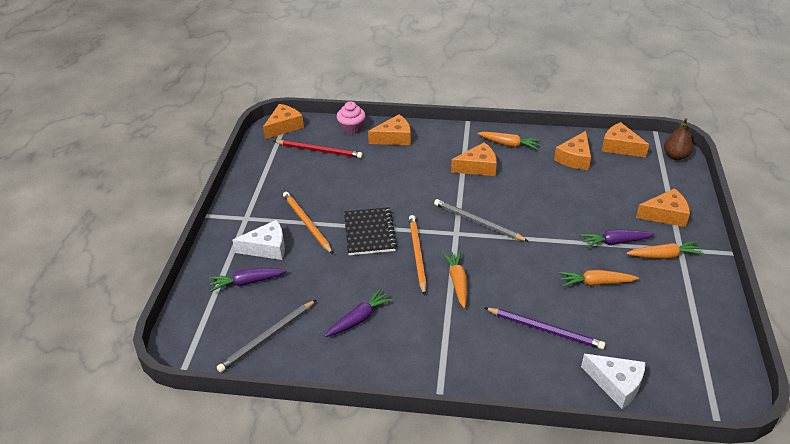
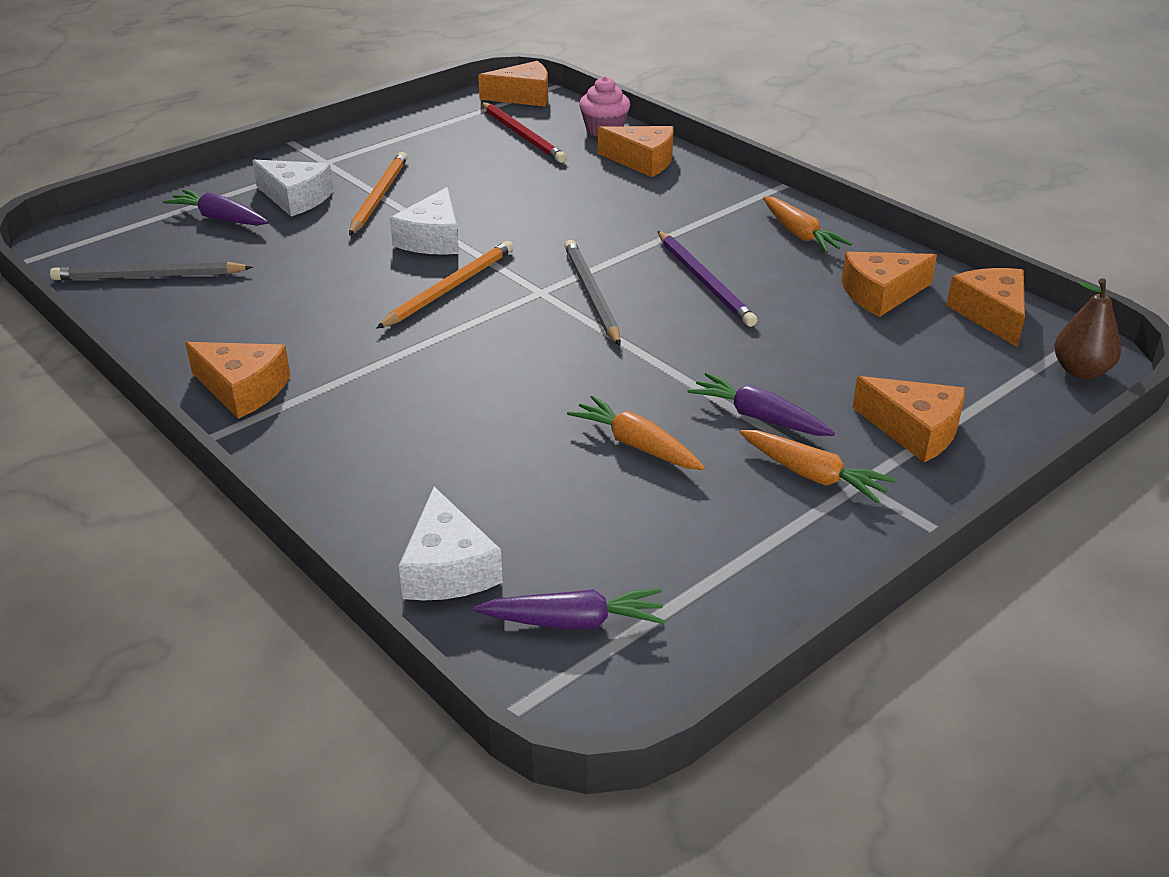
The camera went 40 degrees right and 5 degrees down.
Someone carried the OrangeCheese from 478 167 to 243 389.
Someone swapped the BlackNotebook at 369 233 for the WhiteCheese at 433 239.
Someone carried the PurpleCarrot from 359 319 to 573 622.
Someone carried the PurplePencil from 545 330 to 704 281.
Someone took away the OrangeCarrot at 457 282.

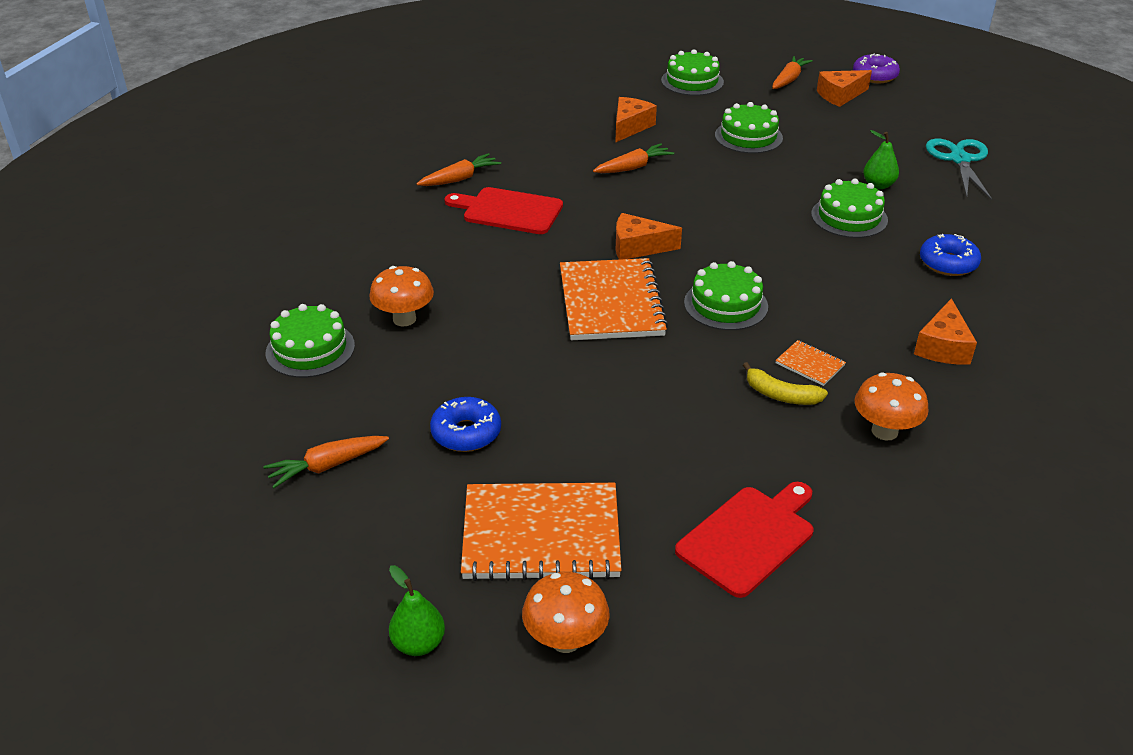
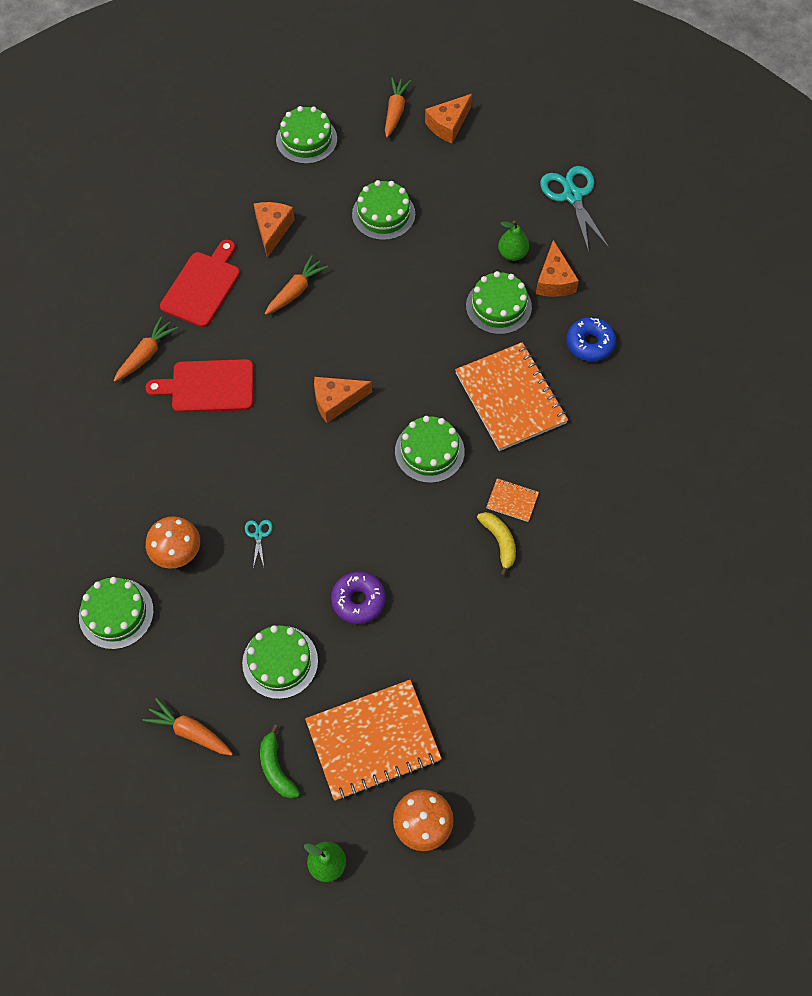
The camera went 20 degrees left and 25 degrees up.
Someone rotated the OrangeCarrot at 327 466 by 75 degrees clockwise.
Someone carried the RedCuttingBoard from 749 537 to 203 286.
Someone swapped the BlueDonut at 466 433 for the GreenCake at 280 662.
Someone put down the TurquoiseScissors at 258 535.
Someone put down the GreenBanana at 276 768.
Someone carried the PurpleDonut from 874 76 to 358 600.
Someone carried the OrangeNotebook from 611 302 to 510 398.
Someone rotated the YellowBanana at 781 395 by 120 degrees counterclockwise.
Someone carried the OrangeCheese from 943 347 to 554 280.
Someone took away the OrangeMushroom at 884 431.

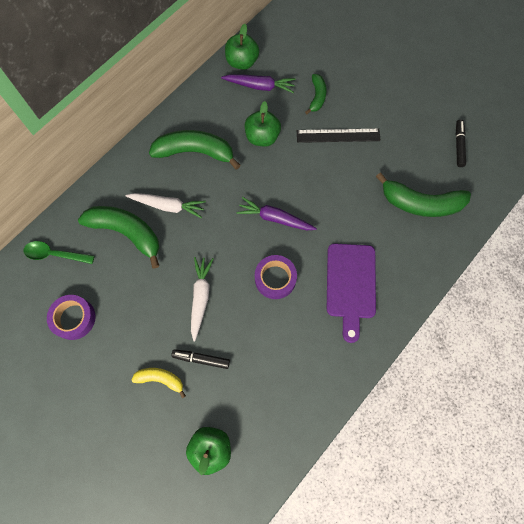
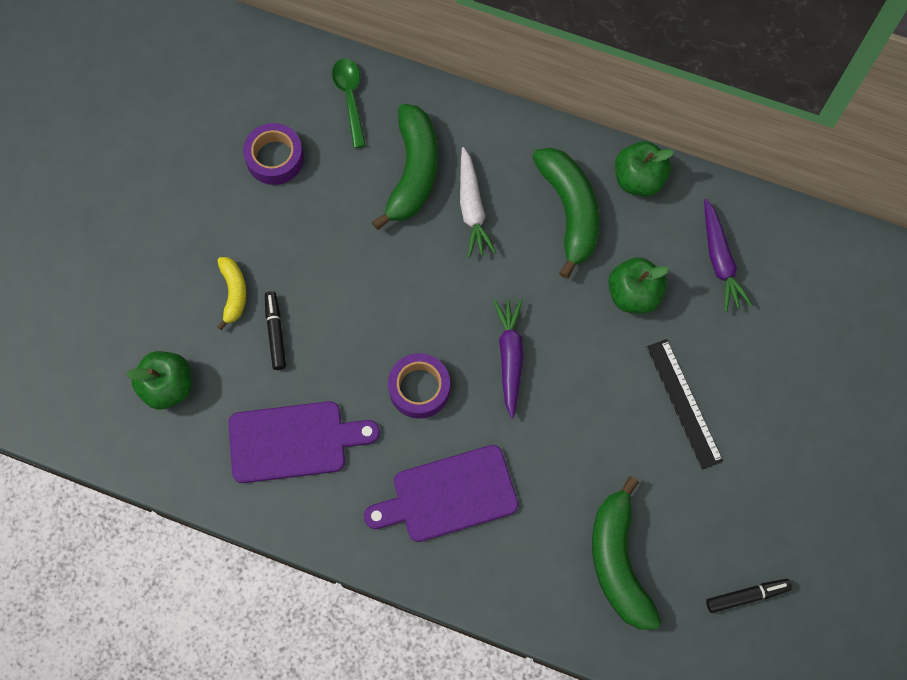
The camera went 70 degrees right and 0 degrees up.
Someone put down the PurpleCuttingBoard at 294 441.
Someone carried the GreenApple from 242 62 to 638 179.
Someone took away the WhiteCarrot at 200 297.
Someone took away the GreenBanana at 317 97.

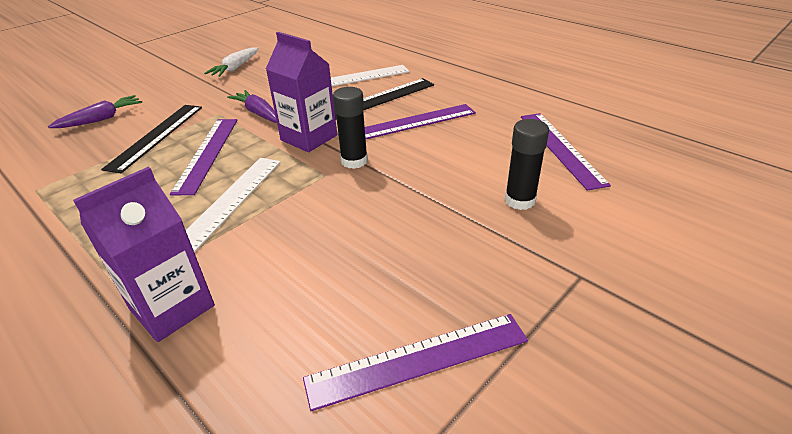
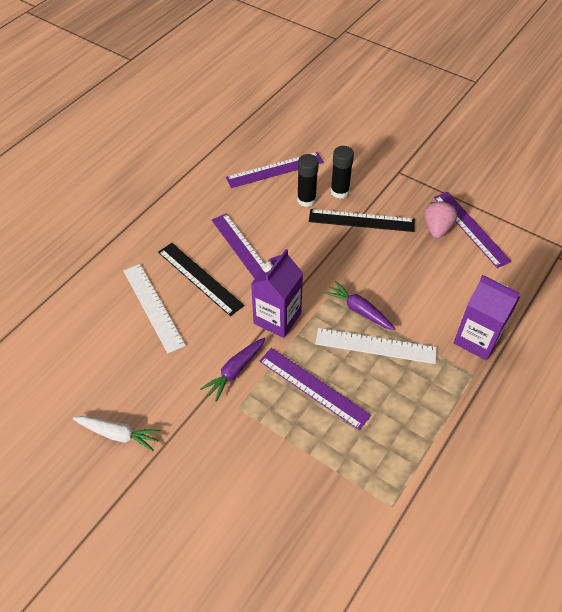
The camera went 100 degrees left and 15 degrees up.
Someone rotated the PurpleRuler at 207 154 by 45 degrees clockwise.
Someone carried the BlackGlueStick from 354 161 to 306 200.
Someone carried the BlackRuler from 156 136 to 361 220.
Someone carried the PurpleCarrot from 101 119 to 359 310.
Someone put down the PinkStrawberry at 437 228.

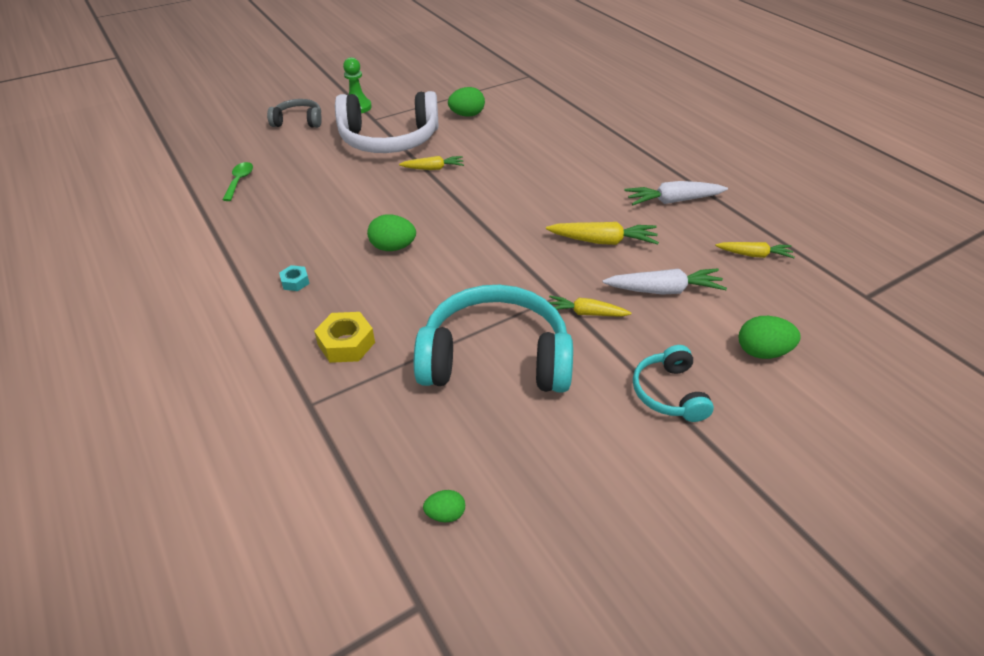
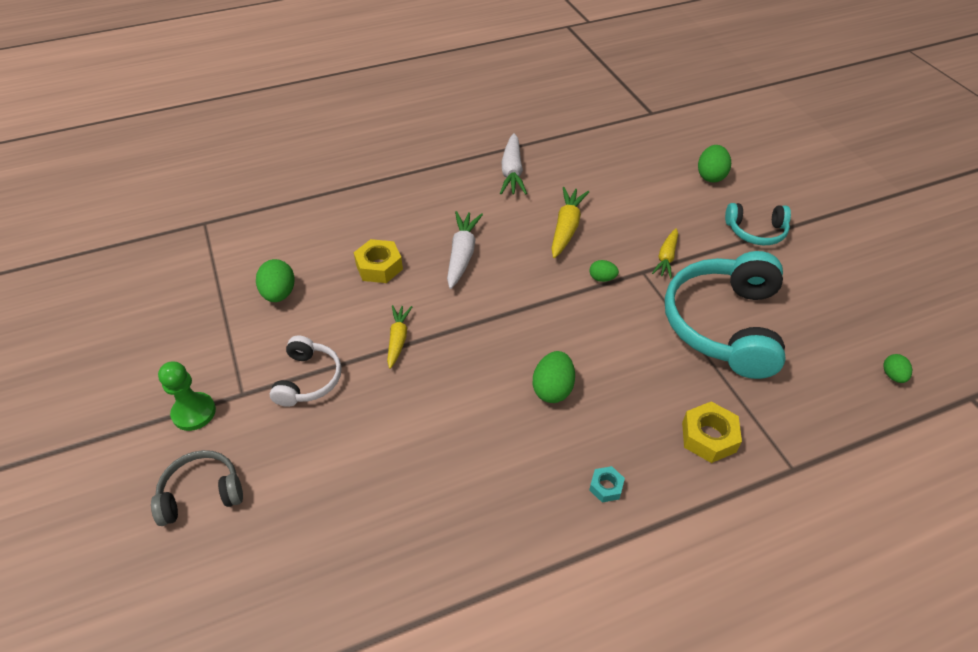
The camera went 80 degrees left and 5 degrees up.
Someone rotated the GreyHeadphones at 298 121 by 60 degrees clockwise.
Someone scaled the WhiteHeadphones at 389 139 by 0.51.
Someone put down the YellowNut at 379 267.
Someone carried the WhiteCarrot from 664 290 to 462 254.
Someone put down the GreenEgg at 602 278.
Someone took away the GreenSpoon at 239 181.
Someone took away the YellowCarrot at 754 255.

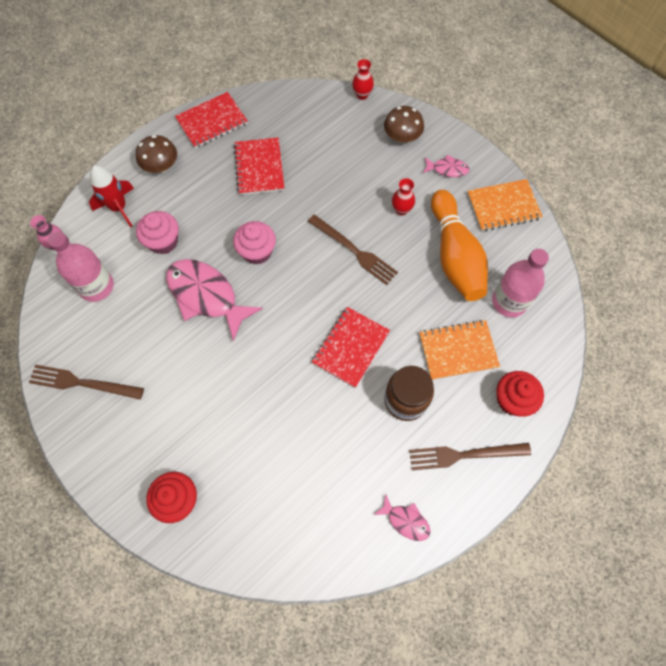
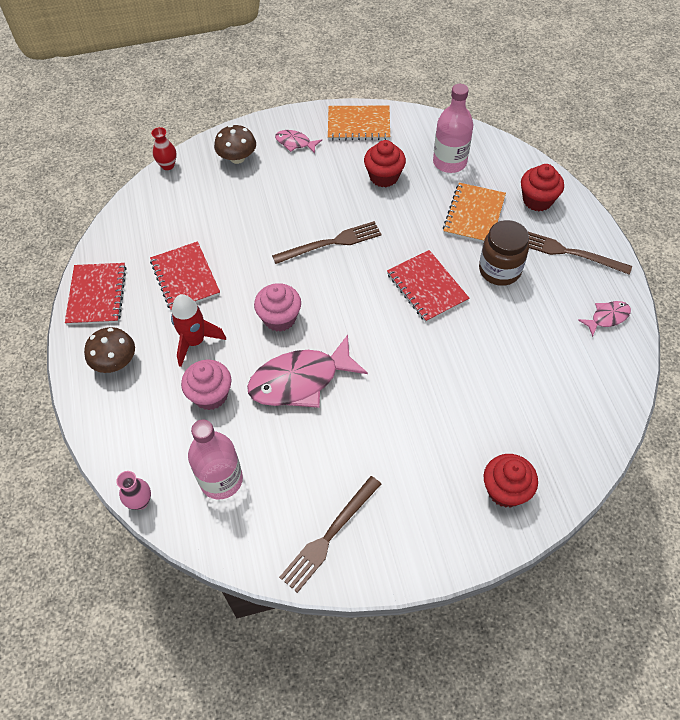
The camera went 60 degrees left and 10 degrees down.
Someone rotated the RedNotebook at 259 167 by 45 degrees clockwise.
Someone carried the RedRocket from 119 208 to 195 342.
Someone rotated the PinkFish at 447 169 by 105 degrees counterclockwise.
Someone rotated the OrangeNotebook at 503 206 by 75 degrees clockwise.
Someone swapped the OrangeBowlingPin at 454 256 for the RedCupcake at 384 177.
Someone rotated the BrownFork at 464 455 by 90 degrees clockwise.
Someone took away the RedVase at 401 210.

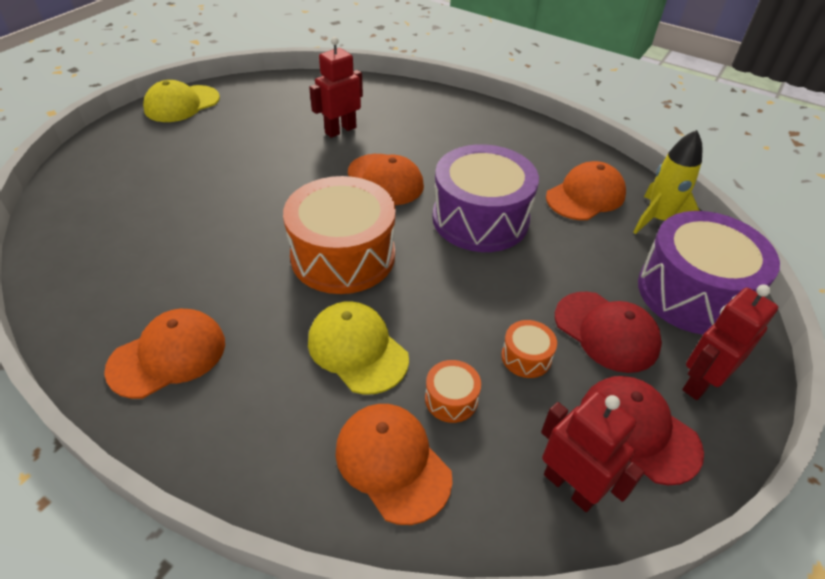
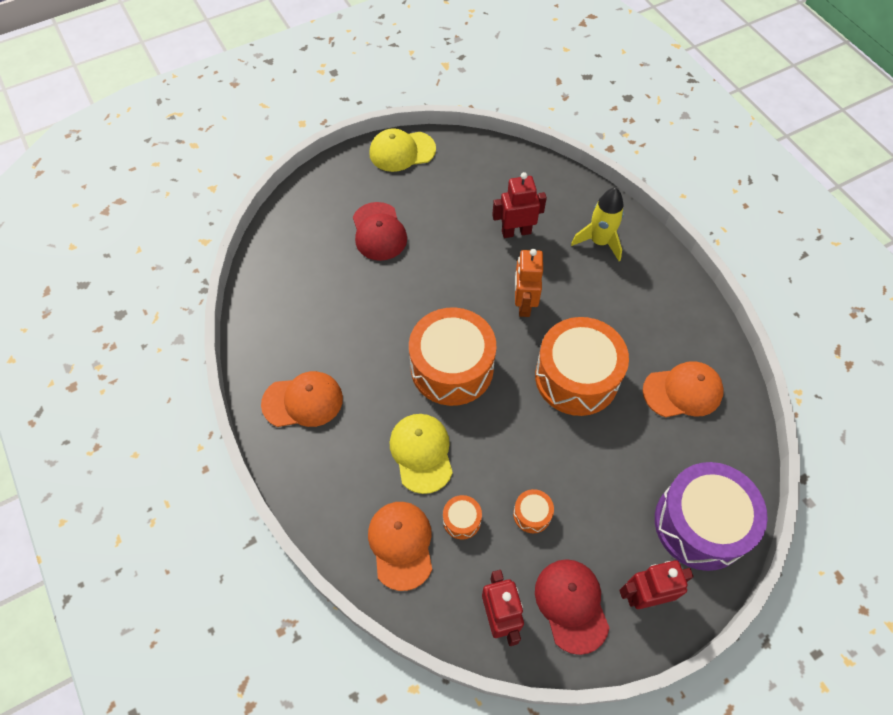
The camera went 30 degrees right and 15 degrees up.
Someone carried the RedCap from 606 331 to 379 232.
Someone swapped the OrangeCap at 385 180 for the OrangeRobot at 523 304.
Someone repainted the PurpleDrum at 480 219, which became the OrangeDrum at 576 377.
Someone carried the YellowRocket from 658 219 to 599 242.

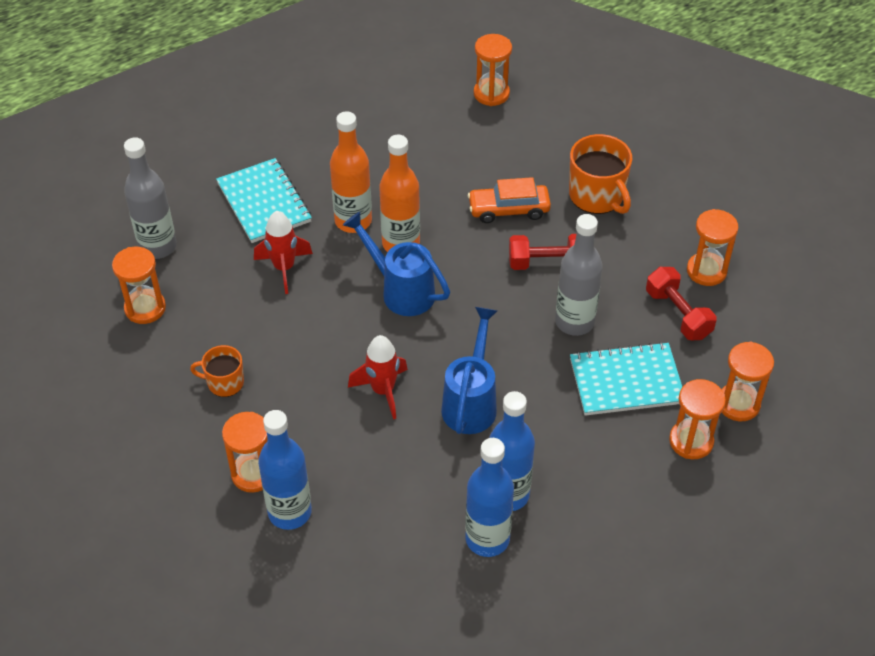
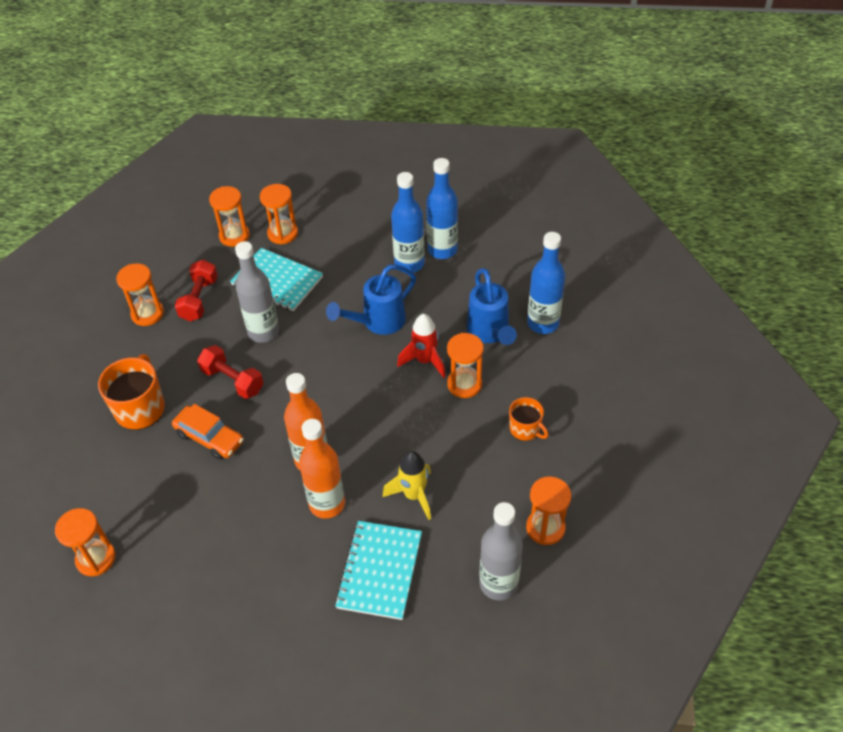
The camera went 140 degrees left and 0 degrees up.
Someone repainted the RedRocket at 284 268, which became the YellowRocket at 414 495.
Someone carried the OrangeHourglass from 253 474 to 464 384.
Someone carried the BlueWateringCan from 400 290 to 490 333.

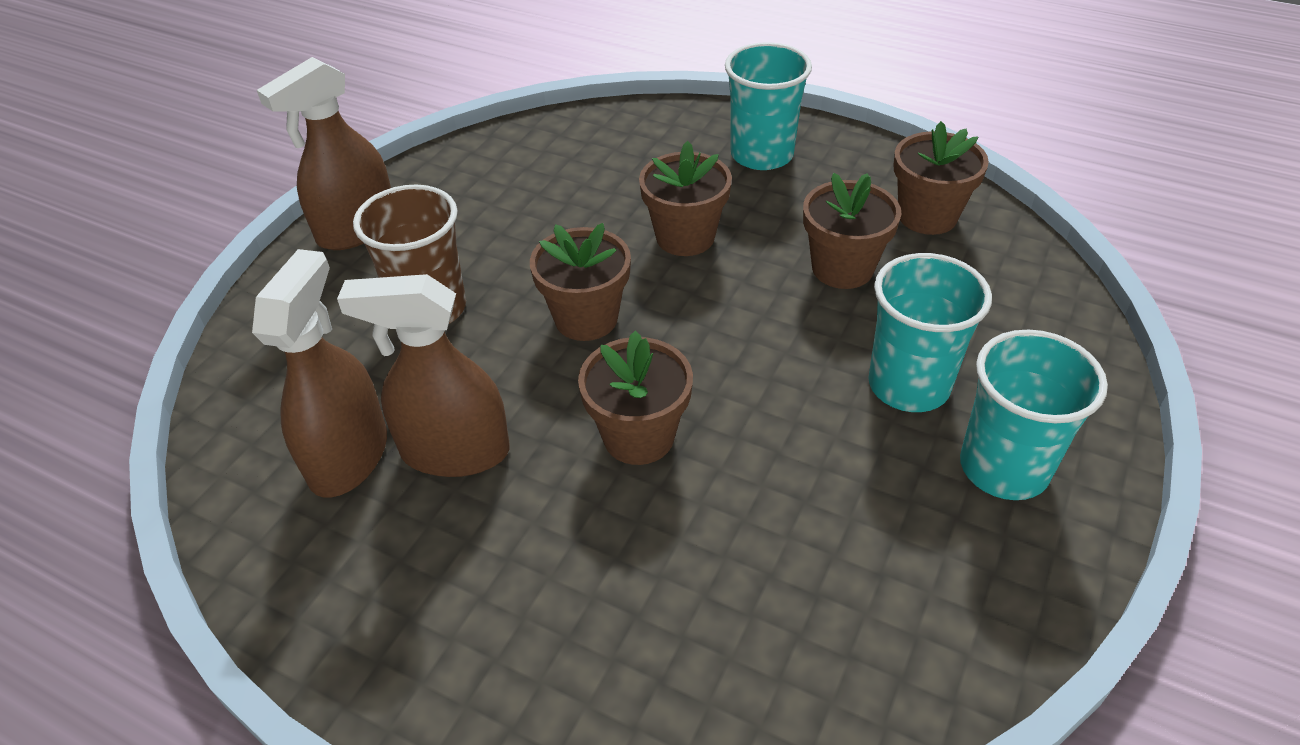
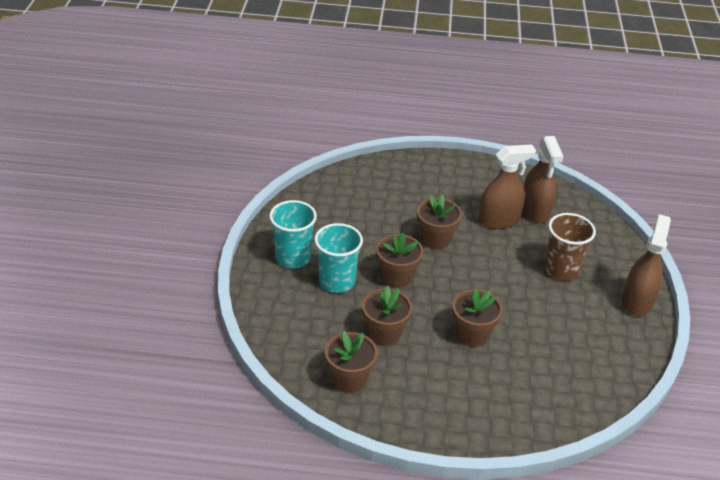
The camera went 155 degrees right and 5 degrees down.
Someone carried the BrownFlowerPot from 586 318 to 397 277.
Someone took away the TurquoiseCup at 762 155.

